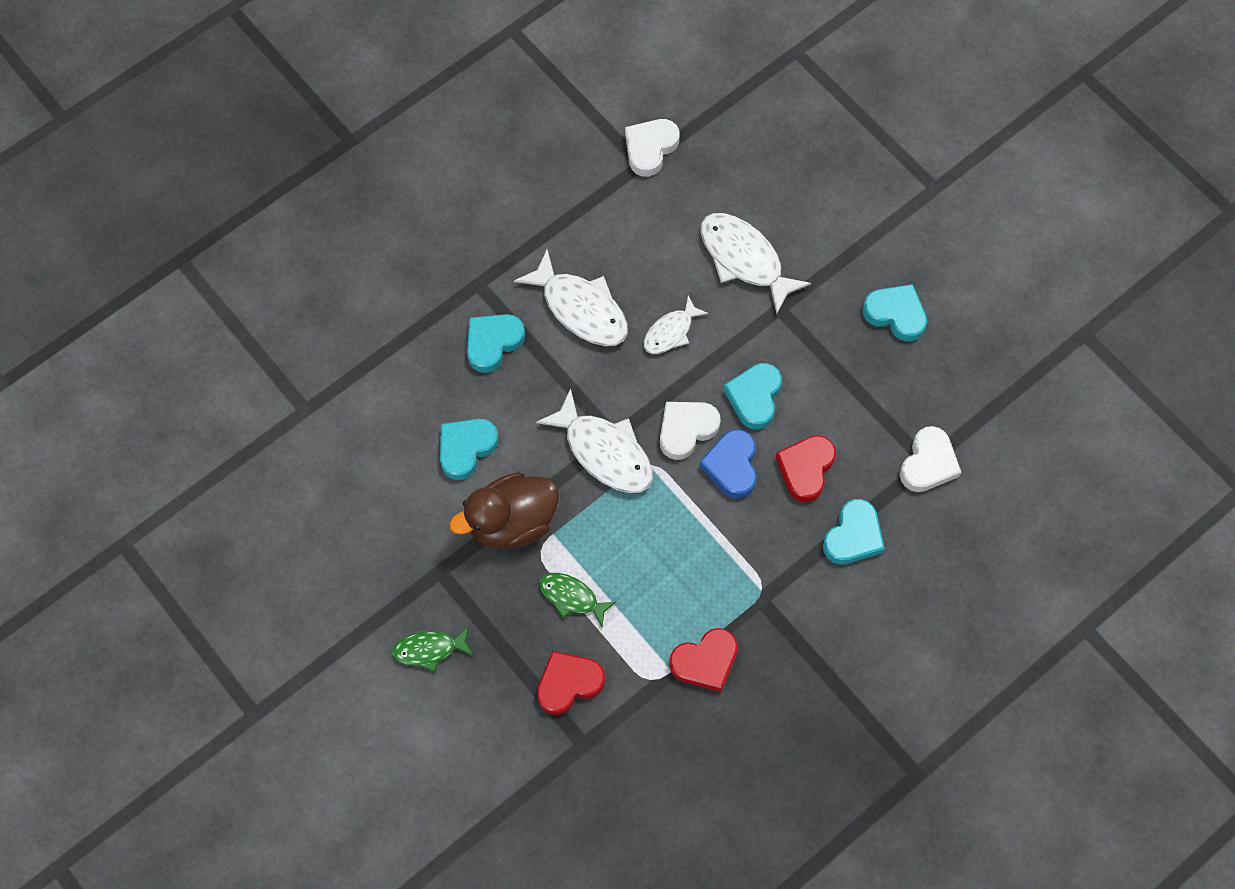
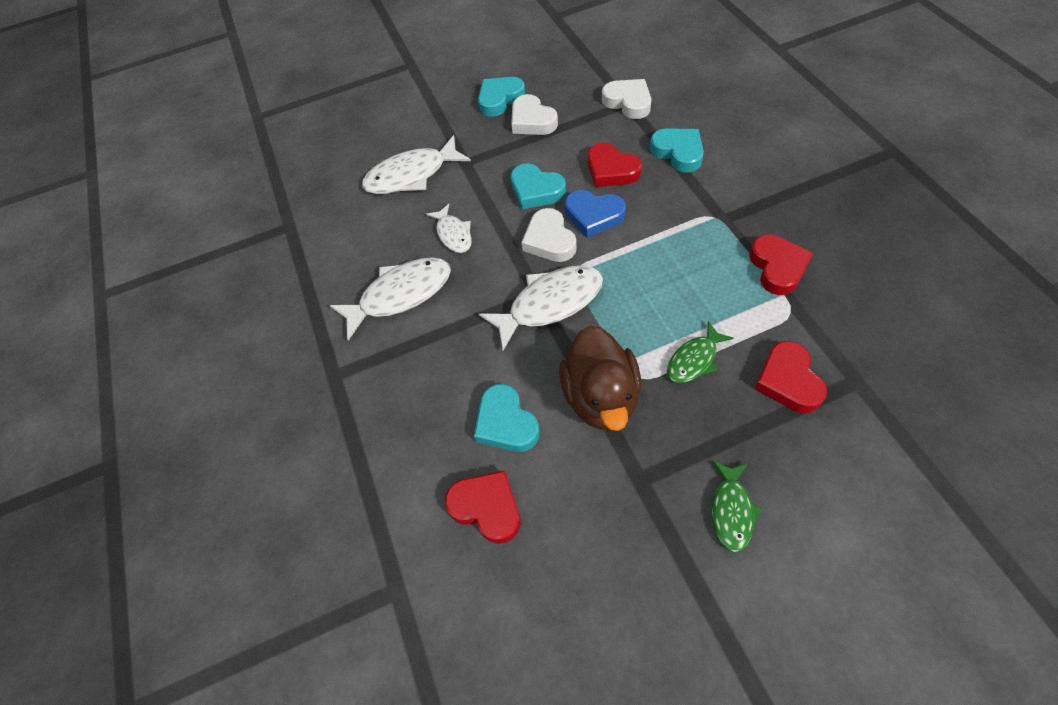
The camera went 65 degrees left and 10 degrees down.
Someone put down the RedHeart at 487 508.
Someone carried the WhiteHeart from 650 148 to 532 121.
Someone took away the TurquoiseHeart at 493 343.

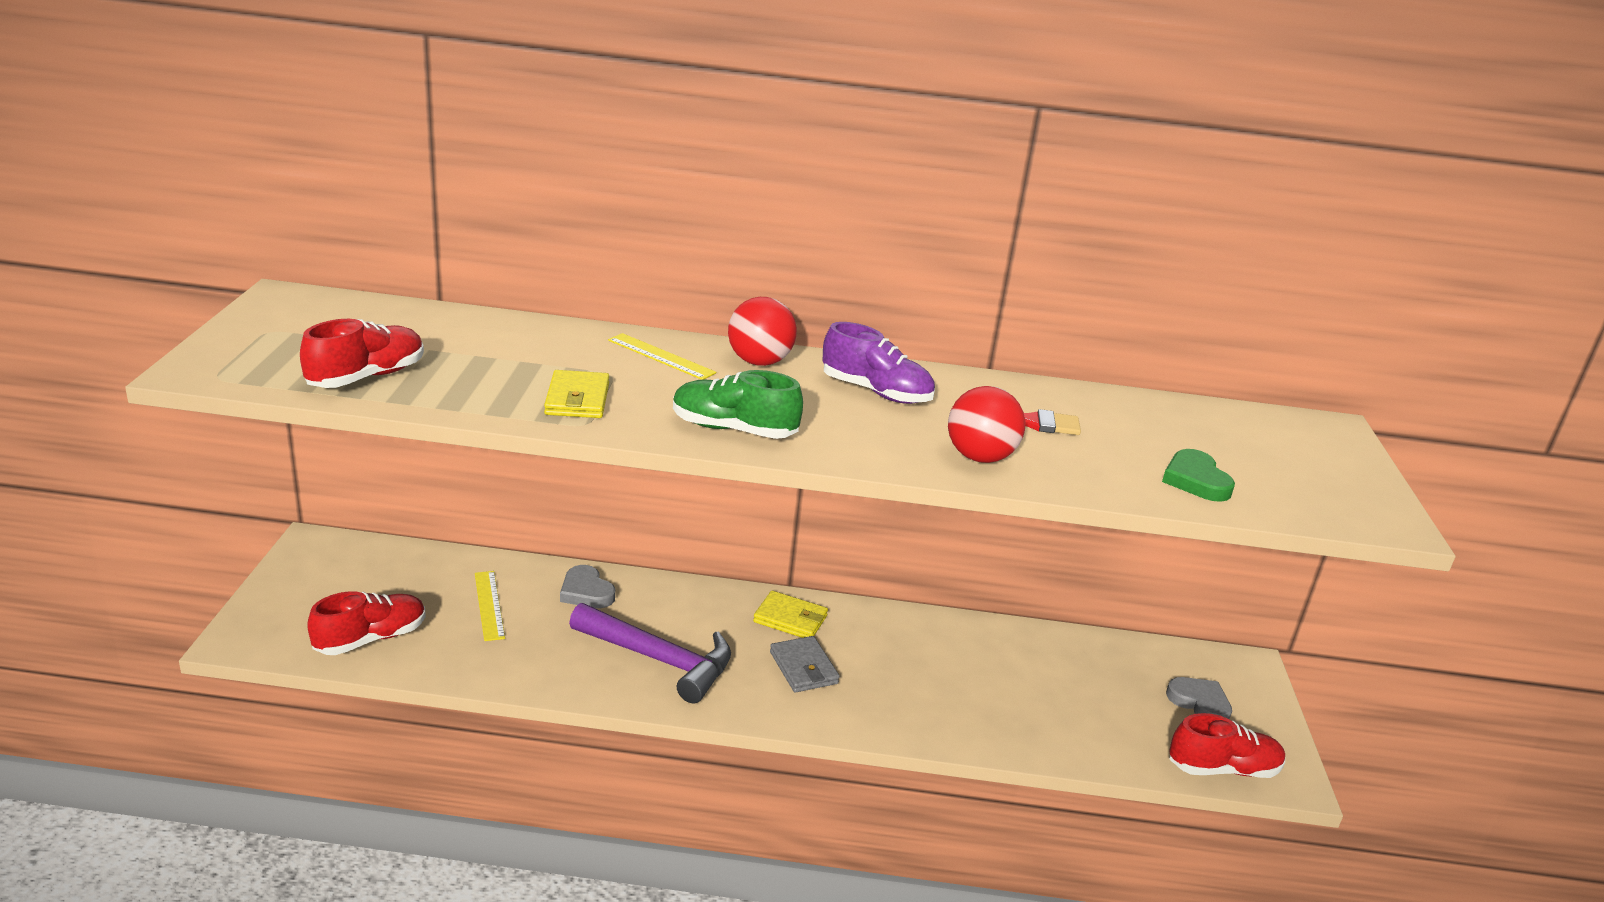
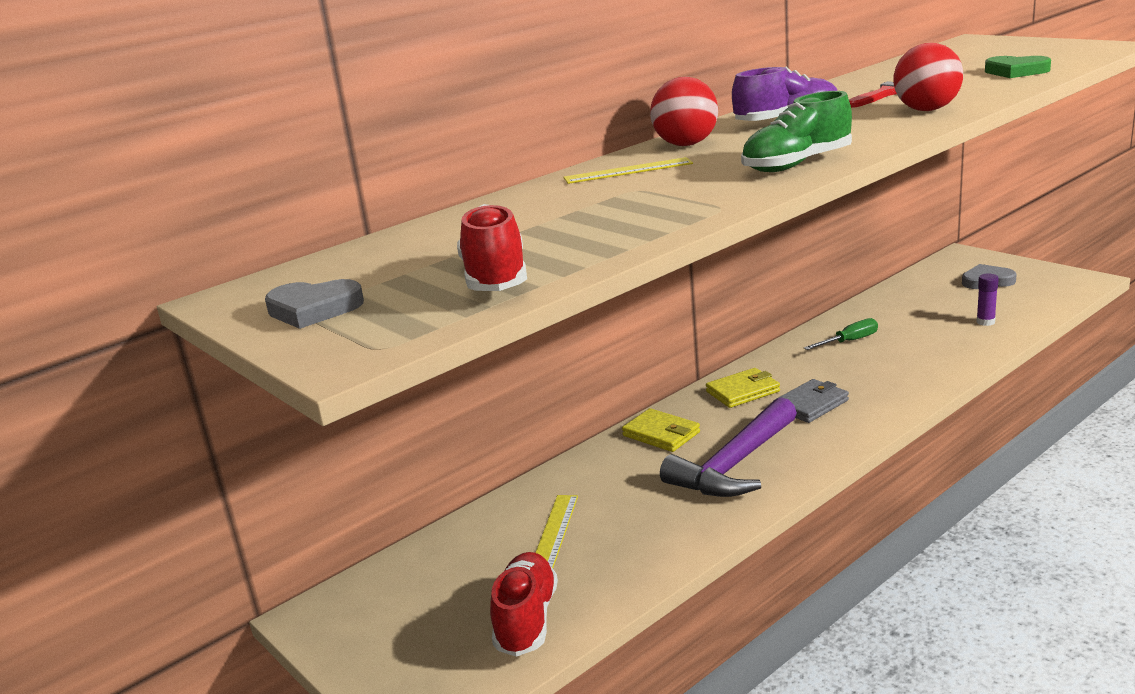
The camera went 40 degrees left and 5 degrees down.
Someone carried the GreyHeart from 586 592 to 314 309.
Someone rotated the YellowRuler at 489 605 by 75 degrees clockwise.
Someone carried the YellowWallet from 577 399 to 661 434.
Someone rotated the PurpleHammer at 660 660 by 150 degrees clockwise.
Someone rotated the GreyWallet at 803 668 by 60 degrees counterclockwise.
Someone put down the GreenScrewdriver at 849 341.
Someone put down the PurpleGlueStick at 985 322.
Someone took away the RedShoe at 1222 769.

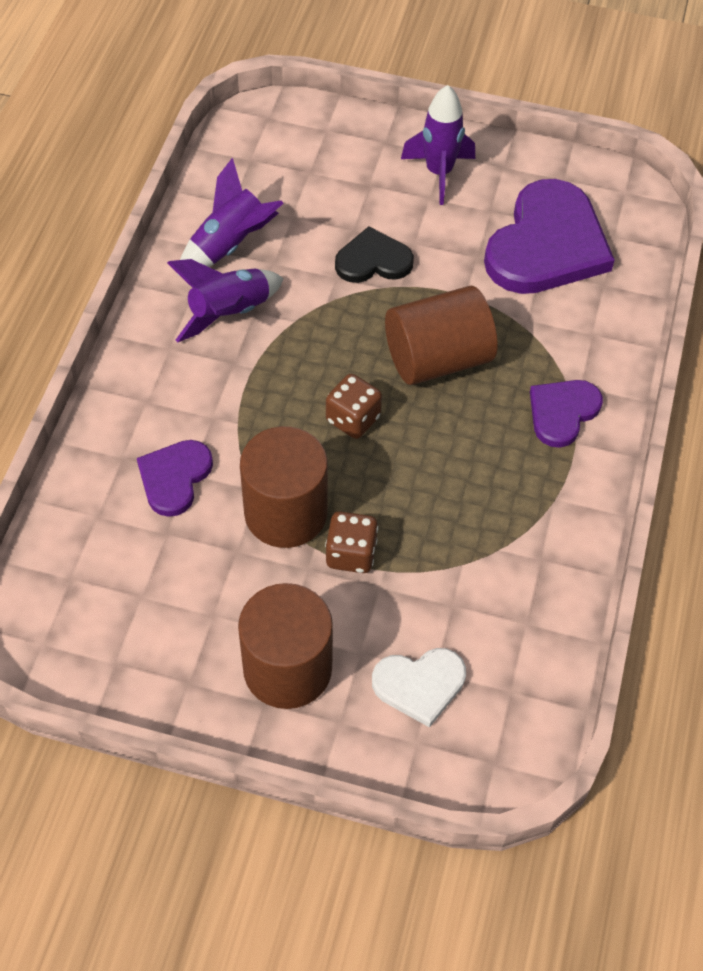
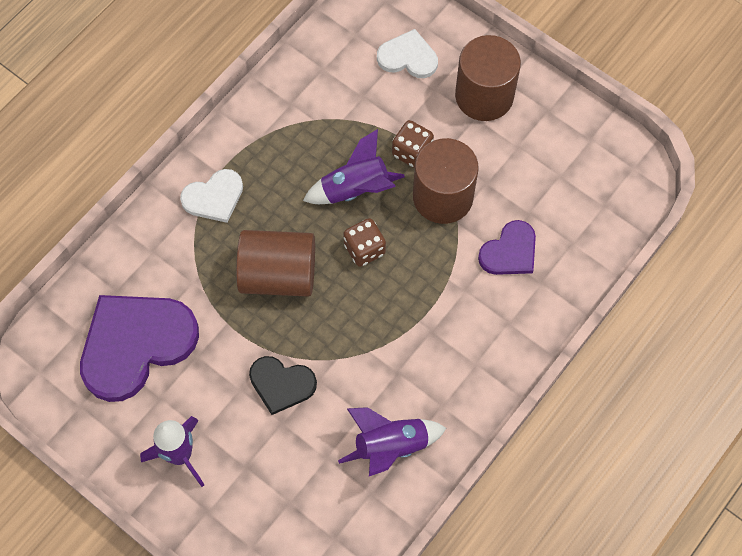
The camera went 155 degrees left and 10 degrees up.
Someone repainted the PurpleHeart at 562 412, which became the WhiteHeart at 214 197.
Someone carried the PurpleRocket from 229 313 to 355 189.

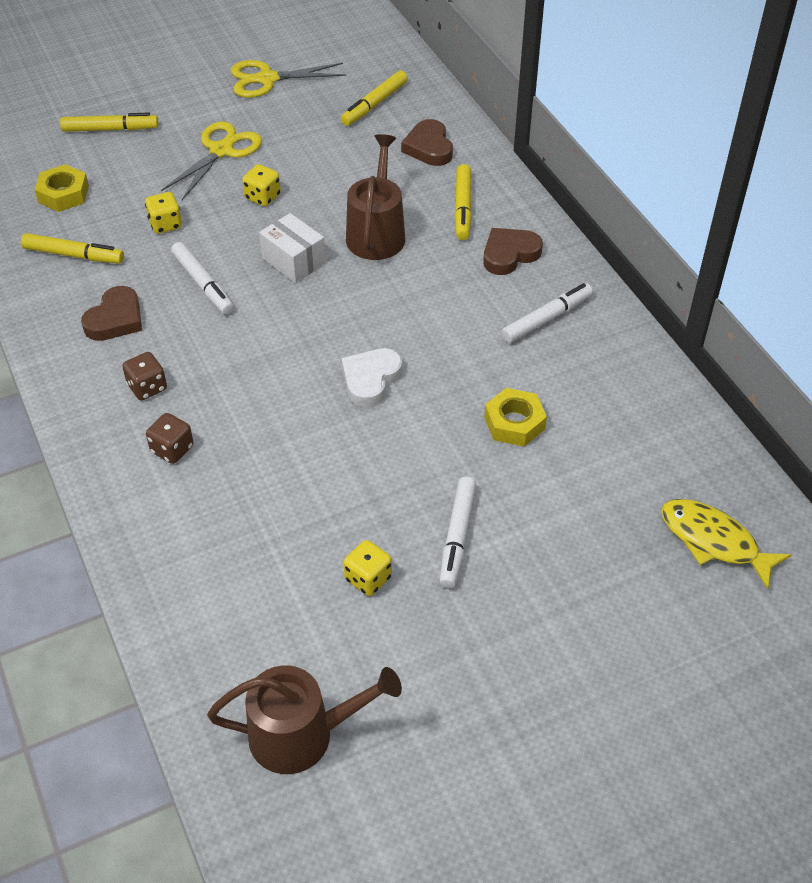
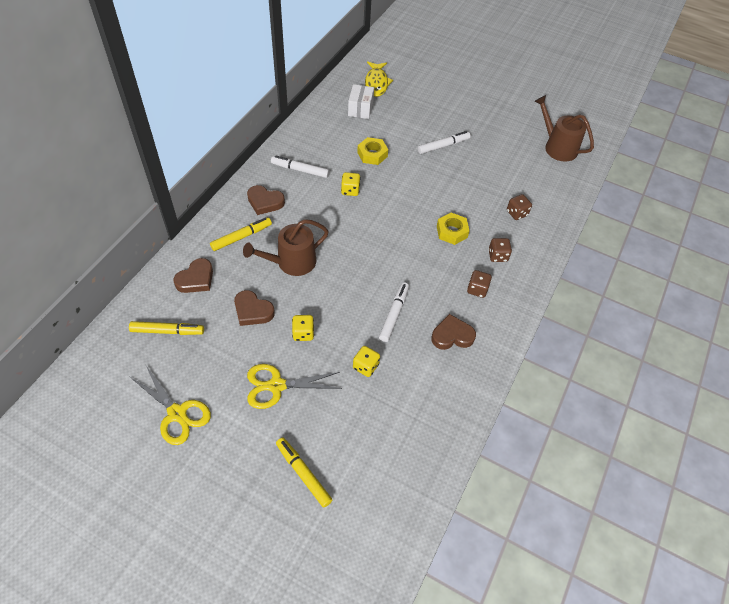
The camera went 130 degrees left and 5 degrees up.
Someone put down the BrownHeart at 252 311.
Someone carried the YellowDice from 368 578 to 350 190.
Someone carried the WhiteBox from 294 261 to 360 109.
Someone carried the YellowNut from 63 194 to 452 232.
Someone put down the BrownDice at 517 213.
Someone took away the YellowMarker at 73 255.
Someone took away the WhiteHeart at 370 379.

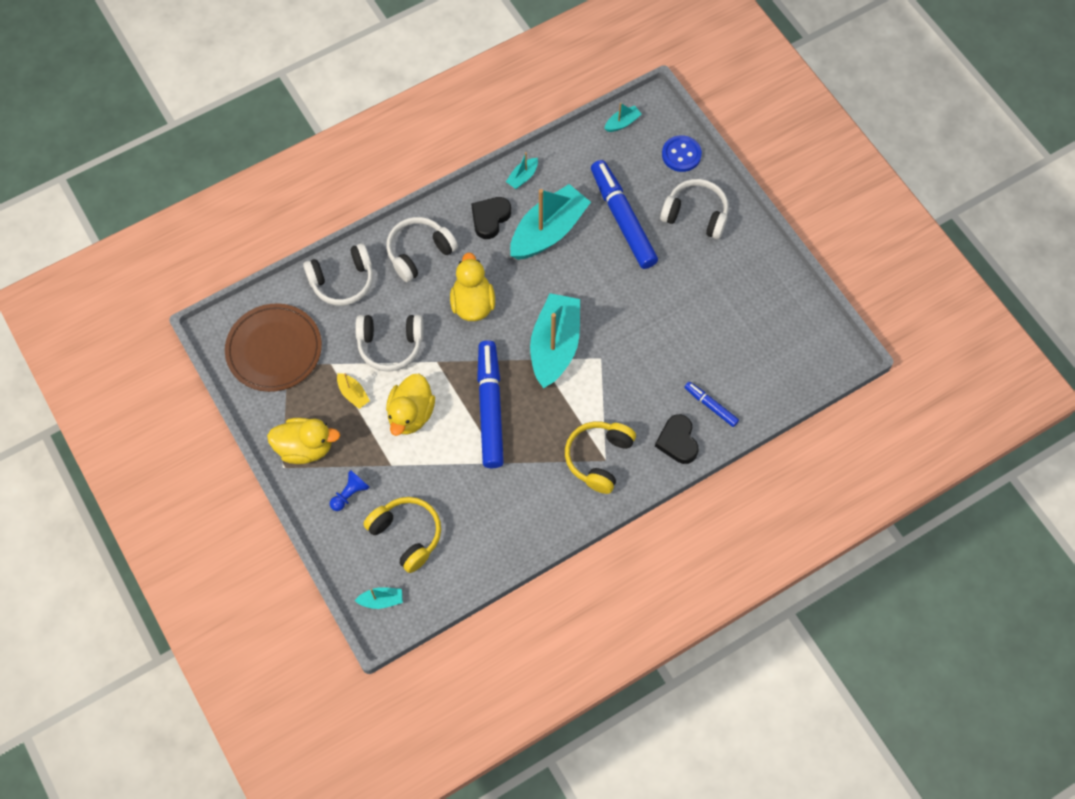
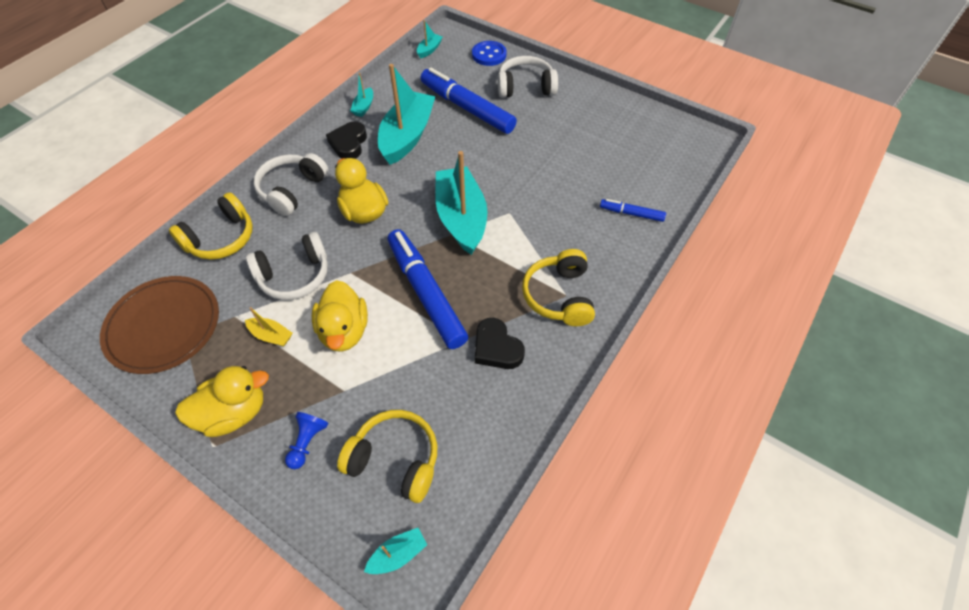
The camera went 25 degrees left and 10 degrees down.
Someone repainted the WhiteHeadphones at 343 281, which became the YellowHeadphones at 221 238.
Someone carried the BlackHeart from 677 441 to 496 348.

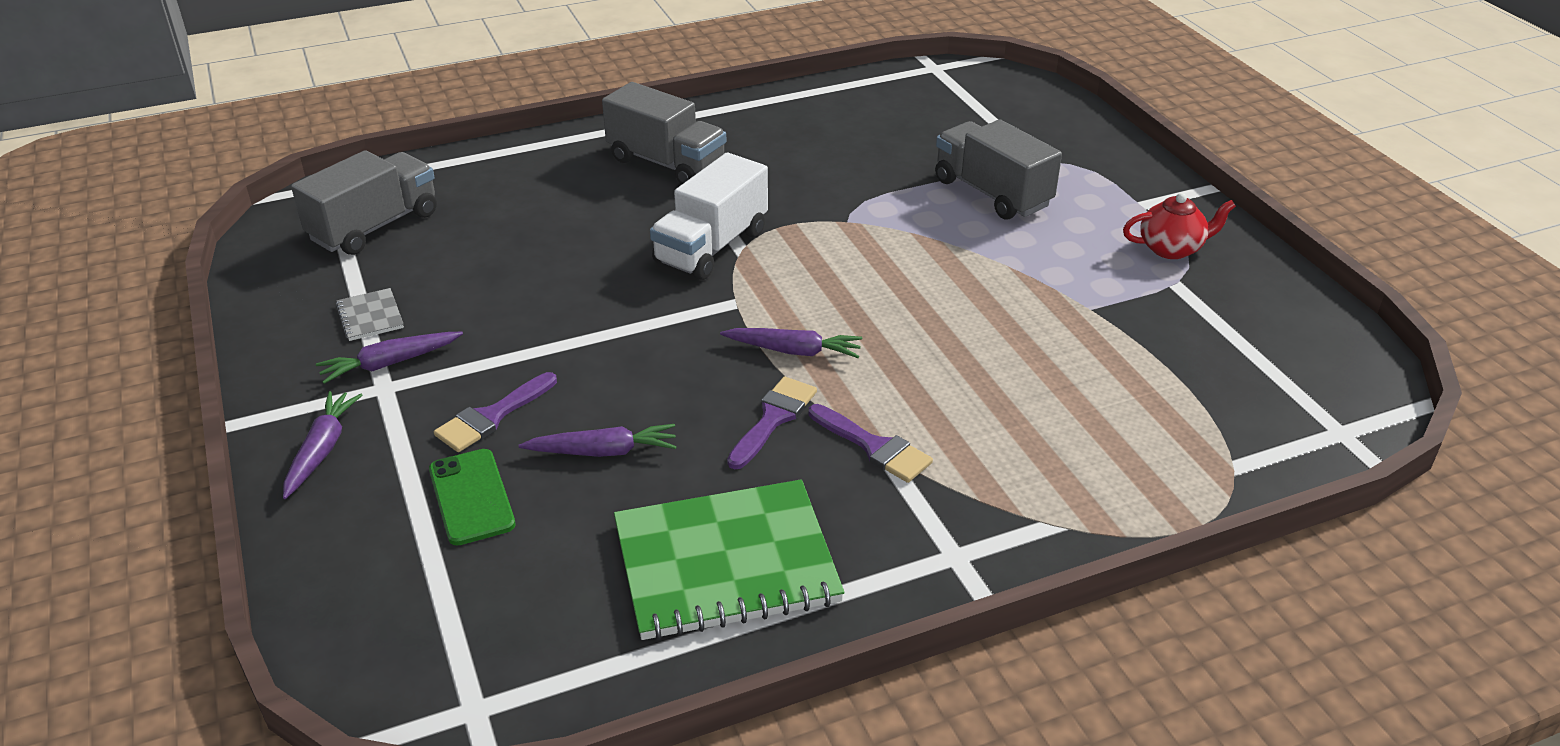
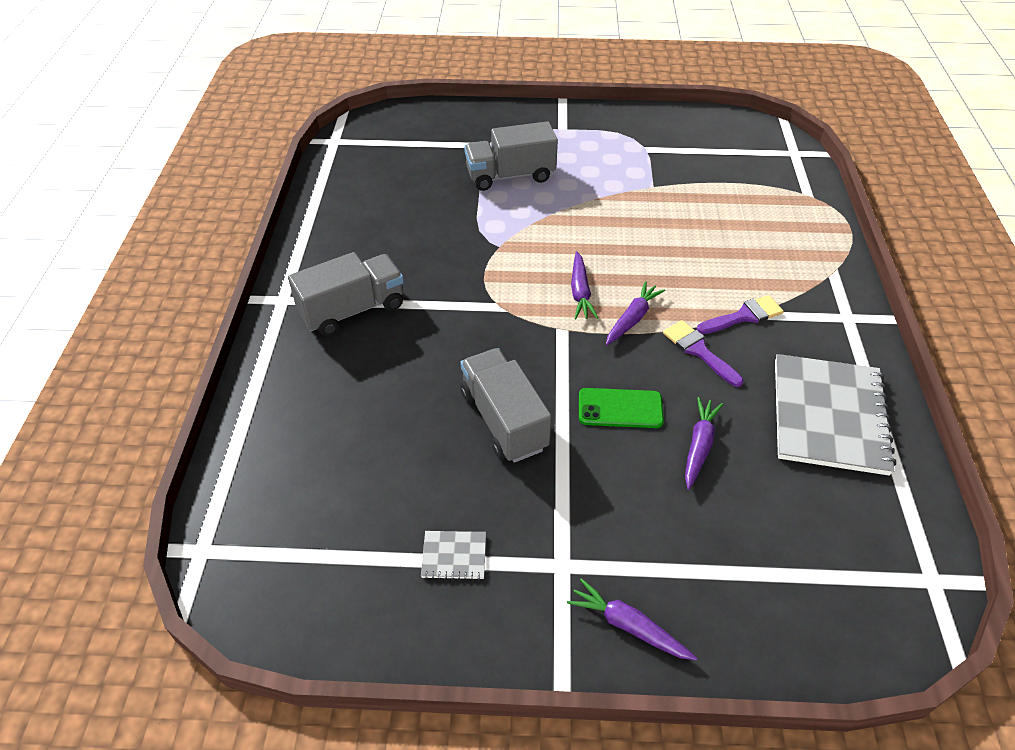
The camera went 65 degrees left and 10 degrees up.
Someone carried the GreyTruck from 375 226 to 504 420.
Someone carried the PurpleCarrot from 390 363 to 580 292.
Someone carried the GreenPhone from 471 497 to 620 408.
Someone repainted the GreenNotebook at 726 563, which became the GreyNotebook at 829 416.
Someone took away the PurpleBrush at 492 417.
Someone took away the WhiteTruck at 711 247.
Someone took away the RedTeapot at 1171 249.

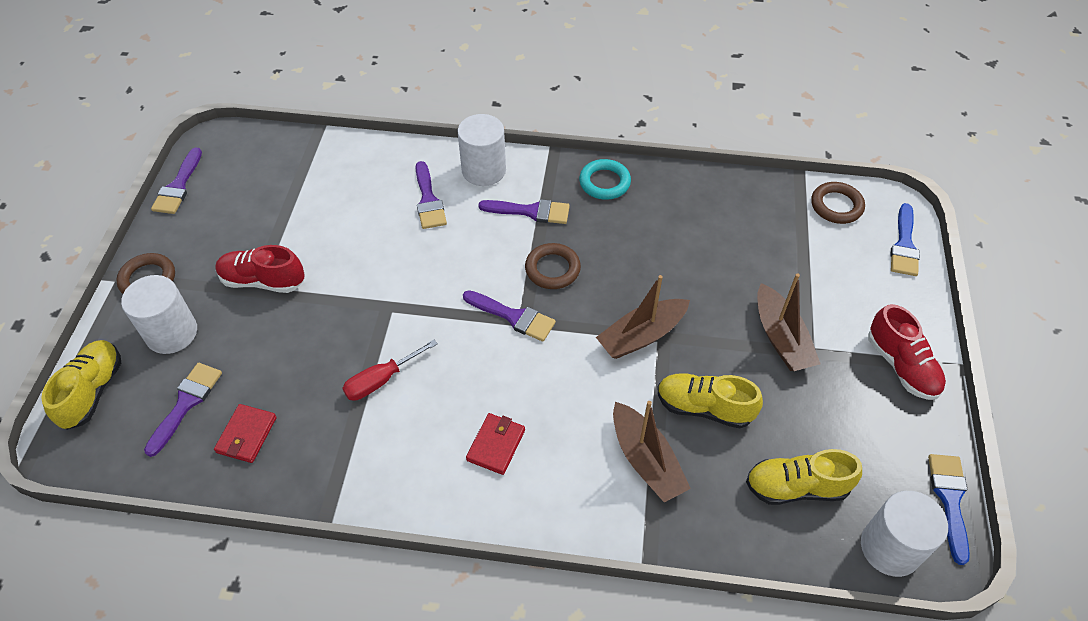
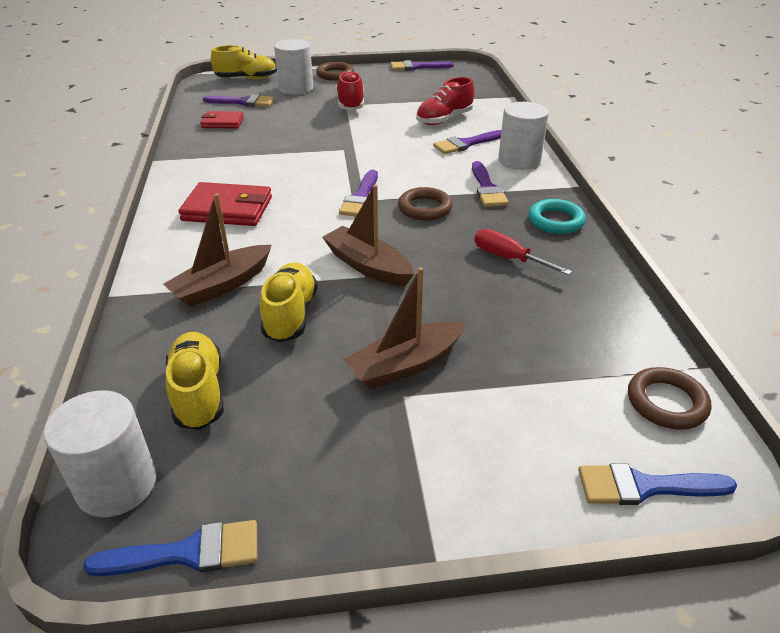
The camera went 75 degrees right and 15 degrees down.
Someone scaled the RedWallet at 496 445 by 1.65.
Someone carried the RedShoe from 901 366 to 444 119.
Someone carried the RedScrewdriver from 381 380 to 509 258.

